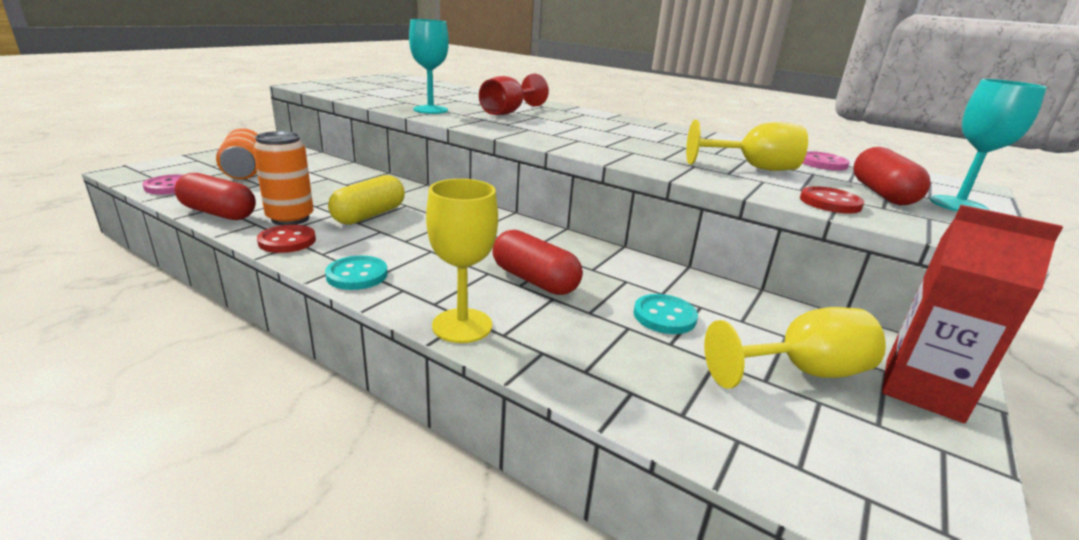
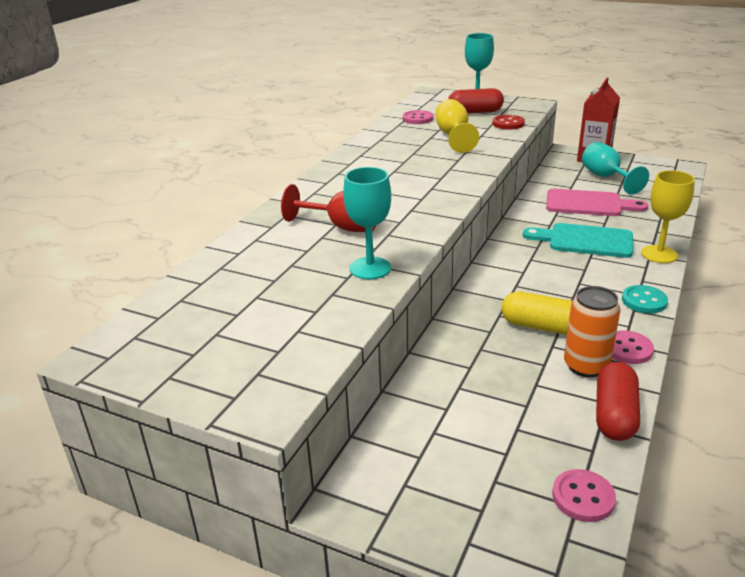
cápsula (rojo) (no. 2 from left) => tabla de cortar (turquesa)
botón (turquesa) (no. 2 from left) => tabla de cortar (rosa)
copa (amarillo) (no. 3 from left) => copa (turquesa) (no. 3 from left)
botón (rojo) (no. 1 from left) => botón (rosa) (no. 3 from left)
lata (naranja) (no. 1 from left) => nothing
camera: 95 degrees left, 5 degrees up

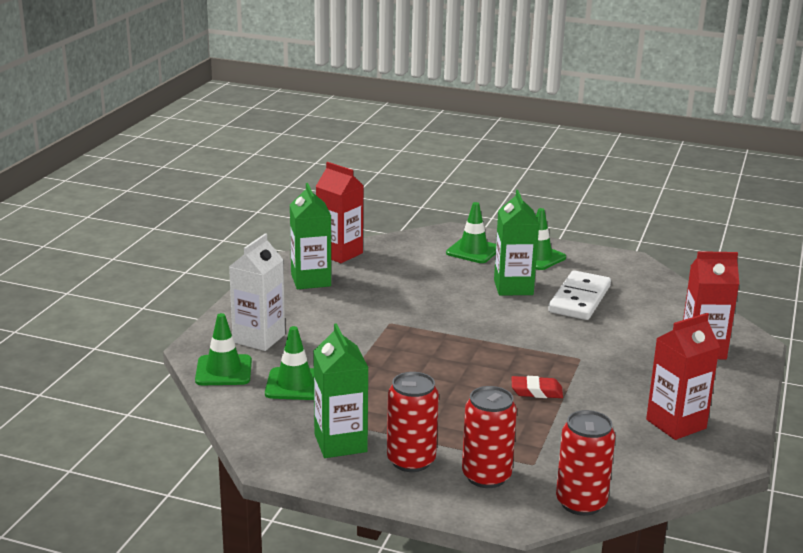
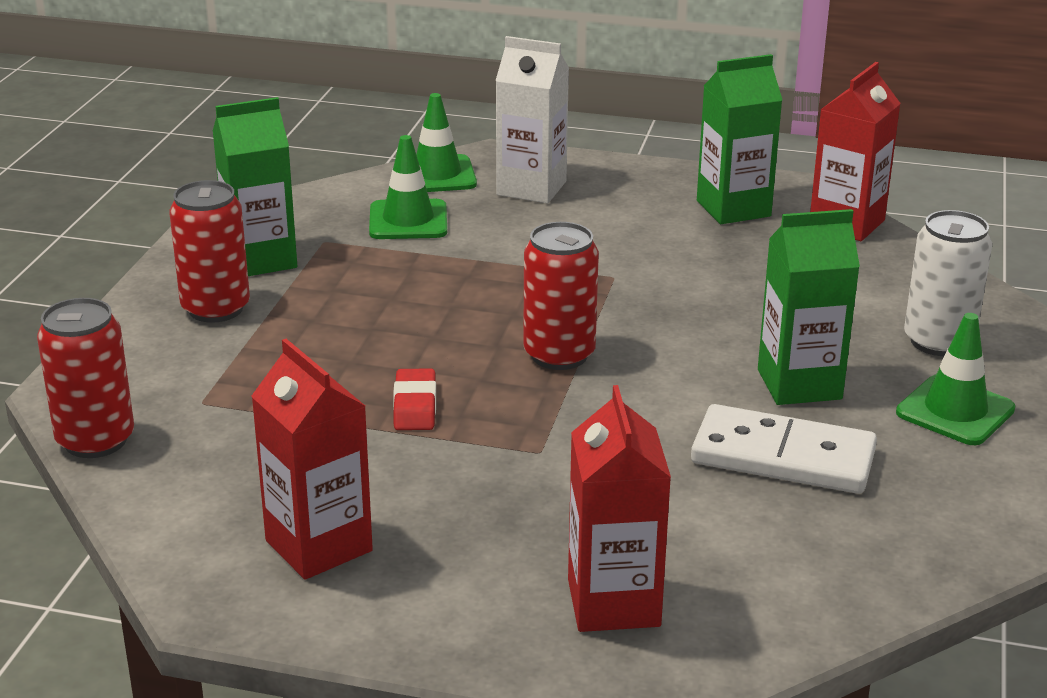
lata (rojo) (no. 2 from left in the first image) => lata (rojo) (no. 3 from left), relocated
cono de tráfico (verde) (no. 3 from left) => lata (blanco)
camera: 85 degrees right, 5 degrees up

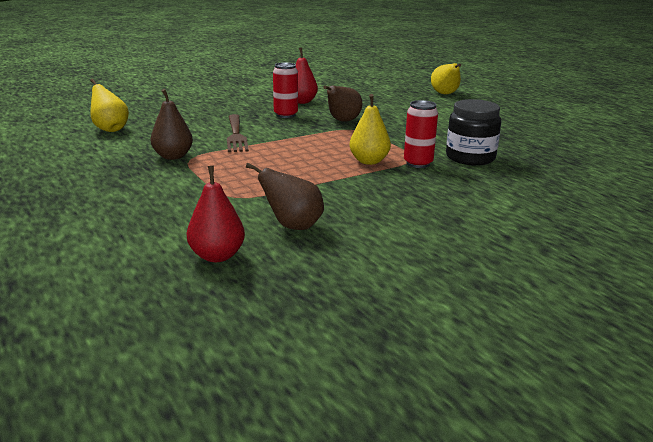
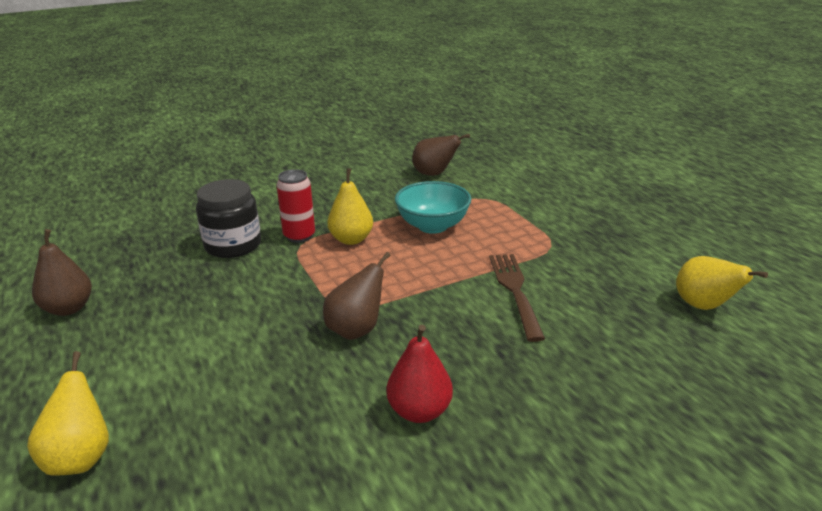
pera (marrón) (no. 1 from left), relocated
nothing => cuenco (turquesa)
pera (rojo) (no. 1 from left) => nothing
lata (rojo) (no. 1 from left) => nothing
camera: 175 degrees left, 5 degrees up

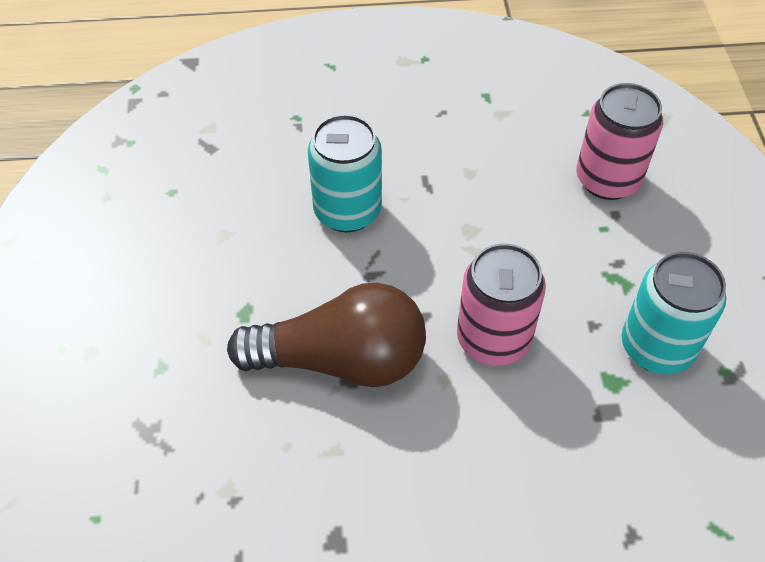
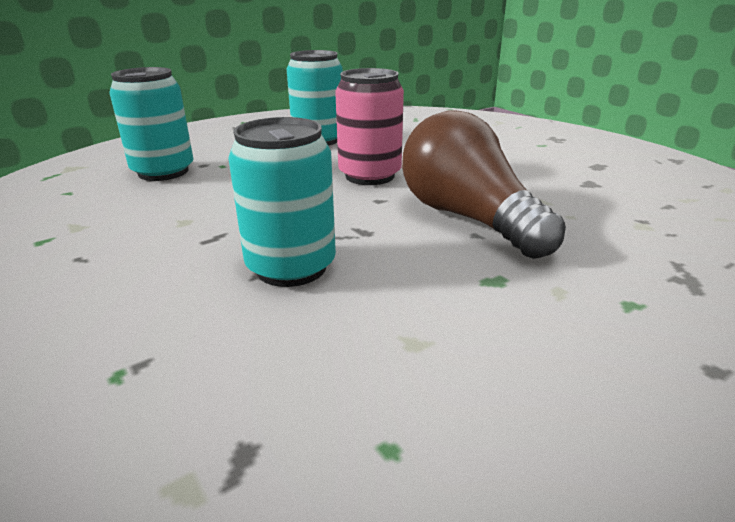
lata (rosa) (no. 2 from left) => lata (turquesa) (no. 1 from left)
camera: 120 degrees left, 25 degrees down

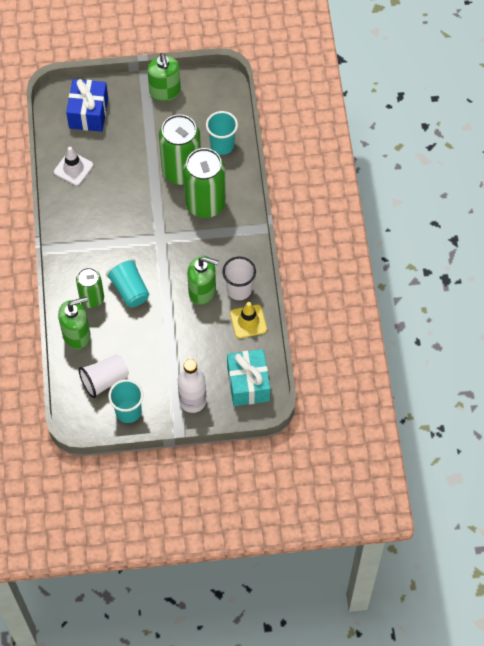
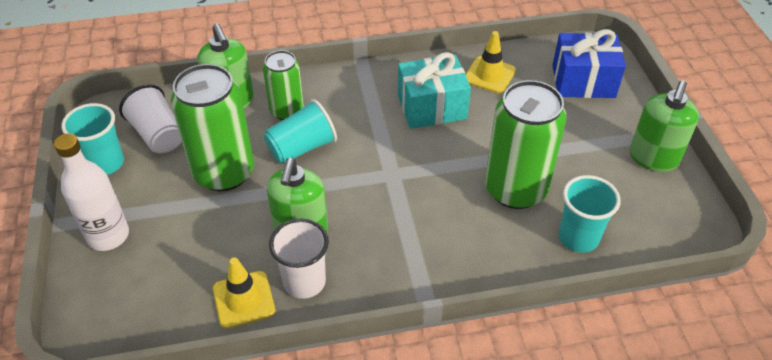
lata (verde) (no. 3 from left in the first image) => lata (verde) (no. 1 from left), relocated
regalo (turquesa), relocated
cono de tráfico (blanco) => cono de tráfico (amarillo) (no. 2 from left)
dispensador de jabón (verde) (no. 2 from left in the first image) => dispensador de jabón (verde) (no. 3 from left), 45 degrees counterclockwise
camera: 85 degrees right, 15 degrees down

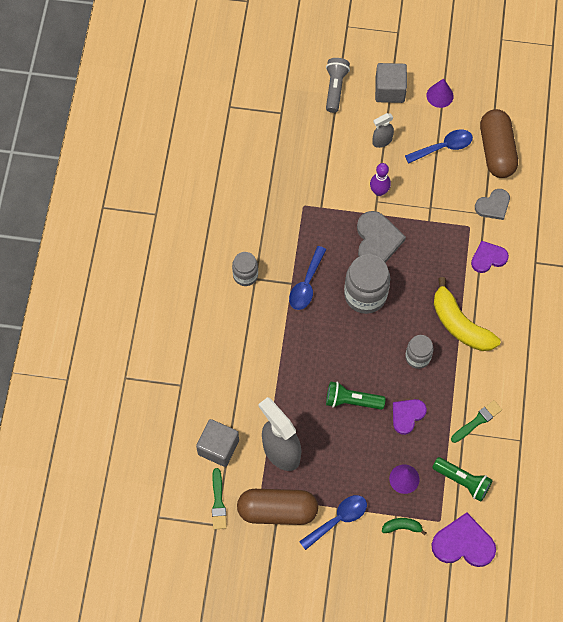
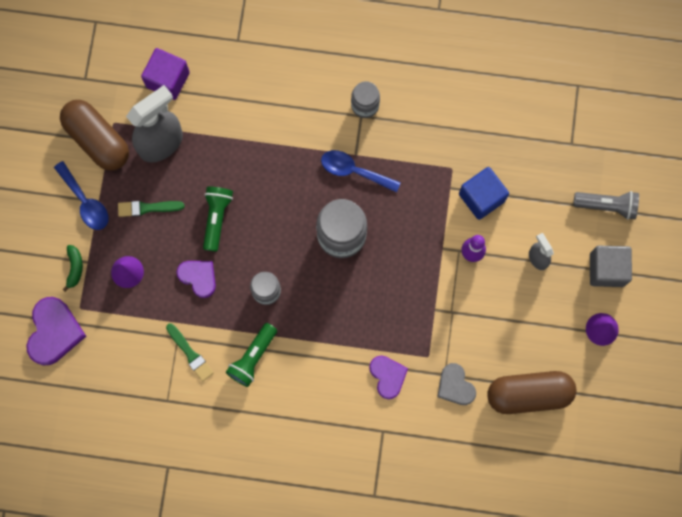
cápsula (marrón) (no. 1 from left), 45 degrees counterclockwise
pincel (verde) (no. 1 from left), relocated
cubo (gris) (no. 1 from left) => cubo (morado)
lámpara de mano (verde) (no. 2 from left), relocated
nothing => cubo (azul)
corazón (gris) (no. 1 from left) => nothing
cuchara (azul) (no. 3 from left) => nothing
plátano (amarillo) => nothing
camera: 90 degrees right, 10 degrees up

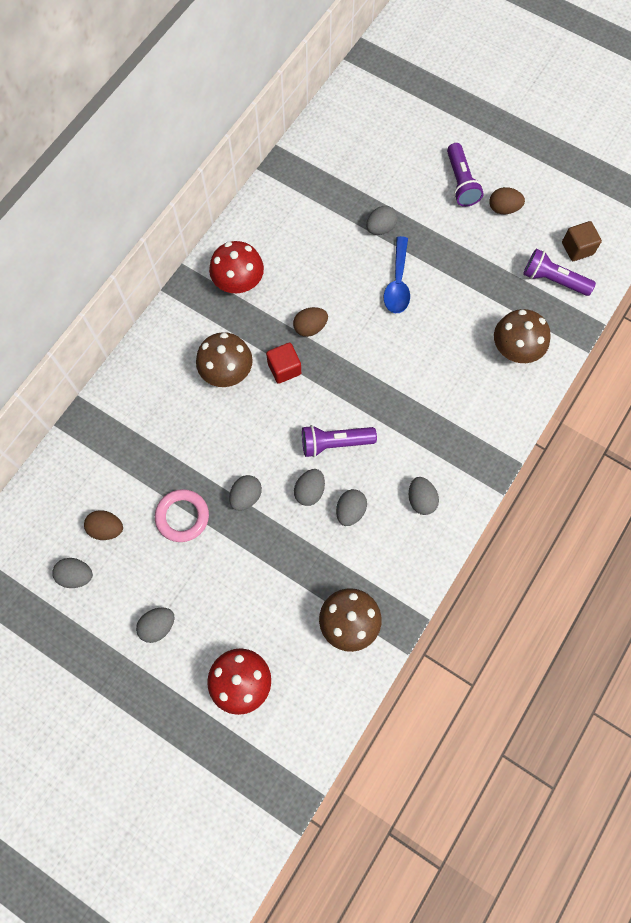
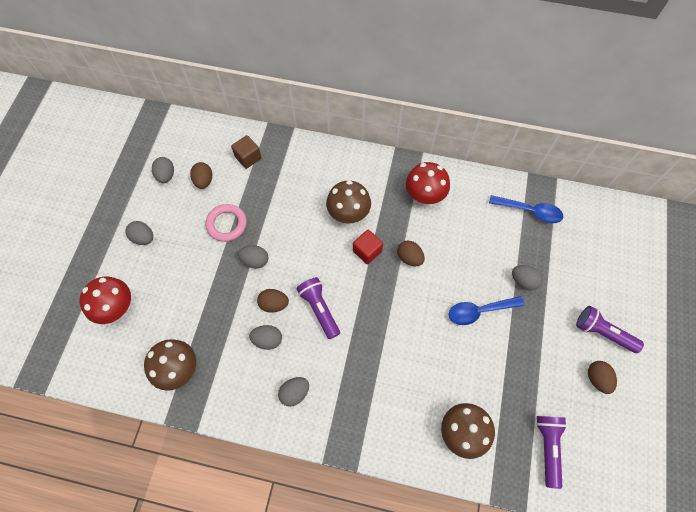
cubo (marrón), relocated
huevo (gris) (no. 4 from left) => huevo (marrón) (no. 2 from left)
nothing => cuchara (azul) (no. 2 from left)
lámpara de mano (morado) (no. 2 from left in the first image) => lámpara de mano (morado) (no. 3 from left), 60 degrees clockwise
camera: 70 degrees right, 5 degrees down

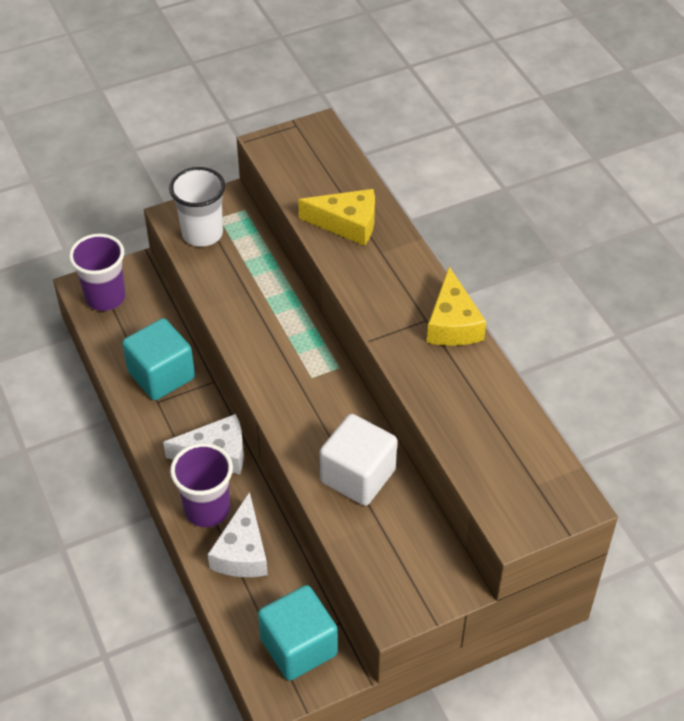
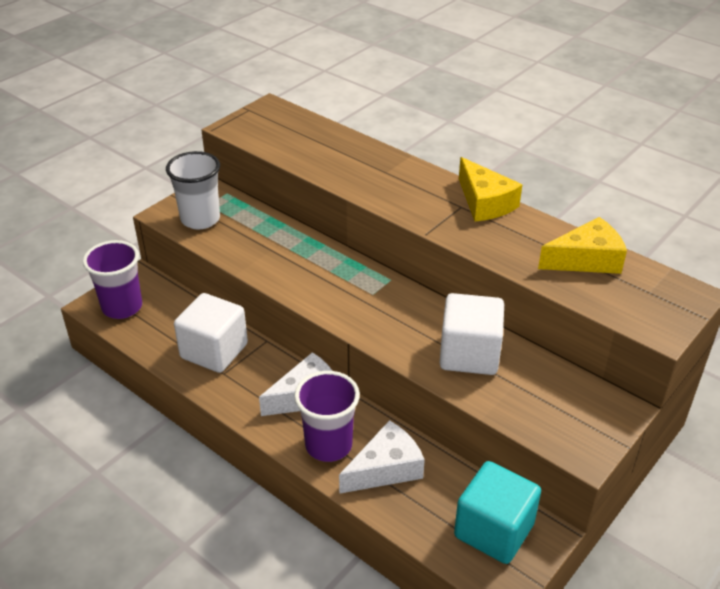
cubo (turquesa) (no. 1 from left) => cubo (blanco) (no. 1 from left)
queso (blanco) (no. 2 from left), 105 degrees counterclockwise
queso (amarillo) (no. 1 from left in the first image) => queso (amarillo) (no. 2 from left), relocated
camera: 25 degrees left, 10 degrees down

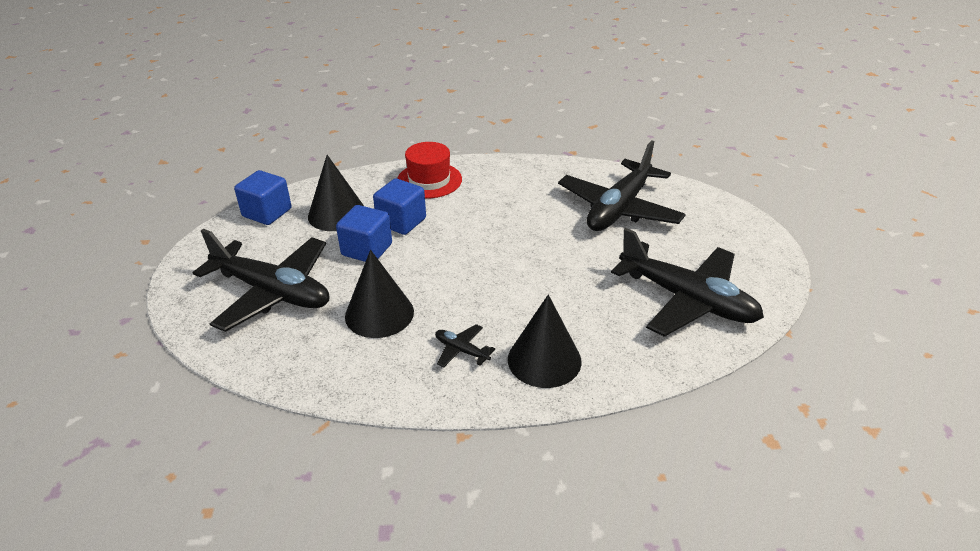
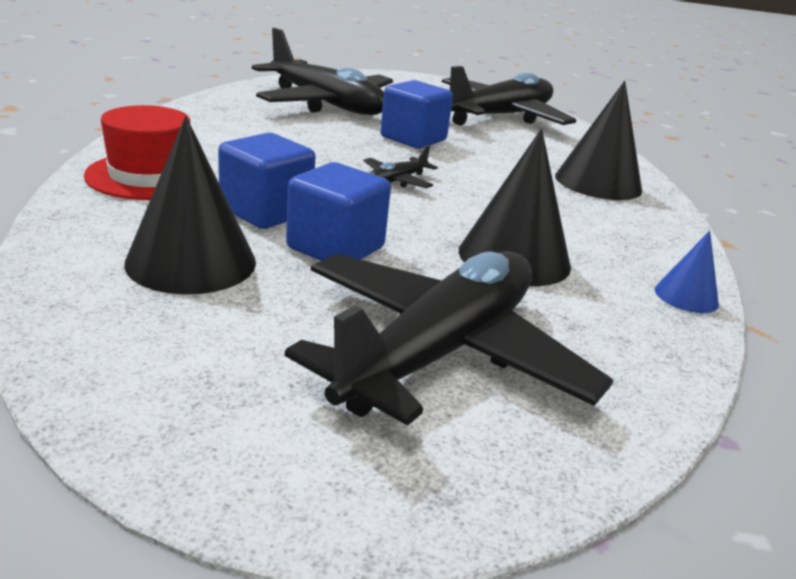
avión (negro) (no. 2 from left), relocated
cubo (azul) (no. 1 from left in the first image) => cubo (azul) (no. 3 from left), relocated
nothing => cono (azul)
camera: 85 degrees left, 10 degrees down

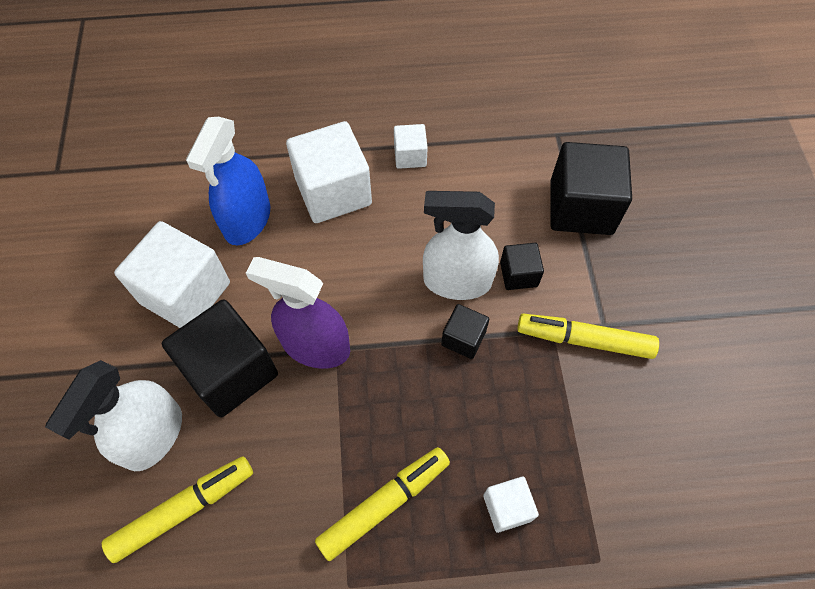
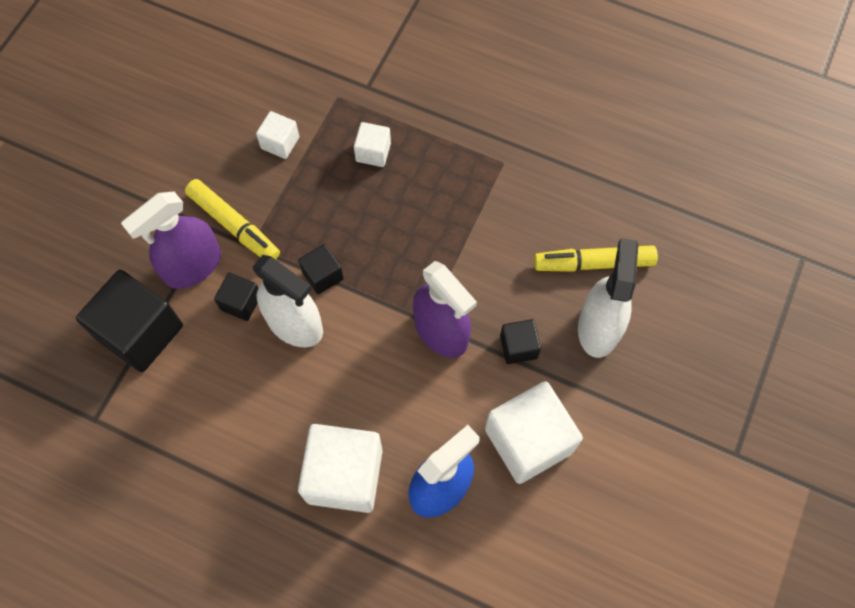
nothing => pulverizador (morado) (no. 1 from left)
cubo (blanco) (no. 3 from left in the first image) => cubo (blanco) (no. 1 from left), relocated
cubo (negro) (no. 1 from left in the first image) => cubo (negro) (no. 4 from left), x0.51
pulverizador (blanco) (no. 1 from left in the first image) => pulverizador (blanco) (no. 2 from left), 45 degrees counterclockwise
rotulador (amarillo) (no. 2 from left) => nothing
camera: 150 degrees left, 5 degrees up

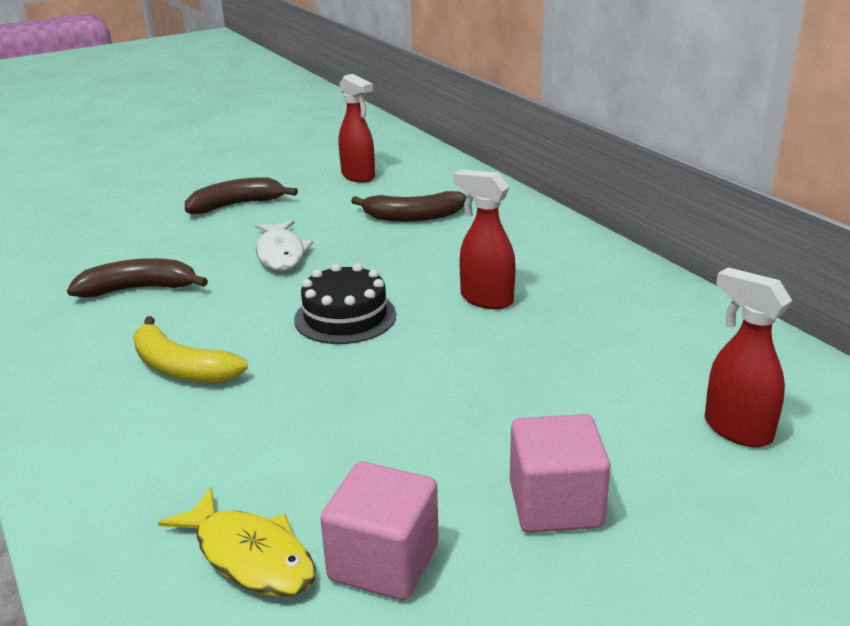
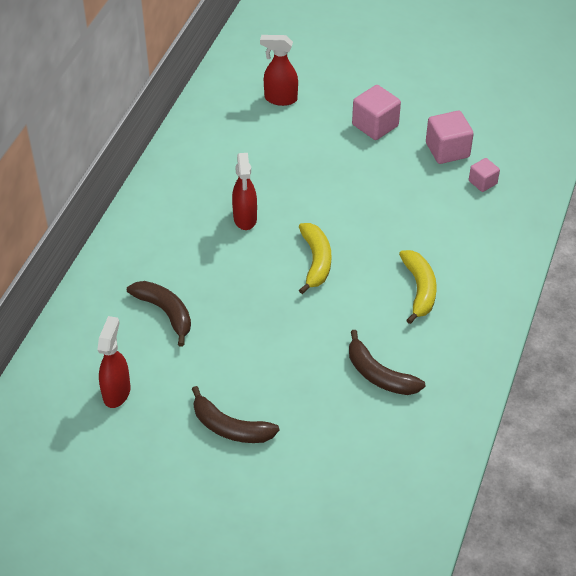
pulverizador (rojo) (no. 3 from left), 90 degrees clockwise
tarta (negro) => plátano (amarillo) (no. 1 from left)
pez (amarillo) => cubo (rosa) (no. 3 from left)
pez (blanco) => nothing
camera: 130 degrees left, 20 degrees up

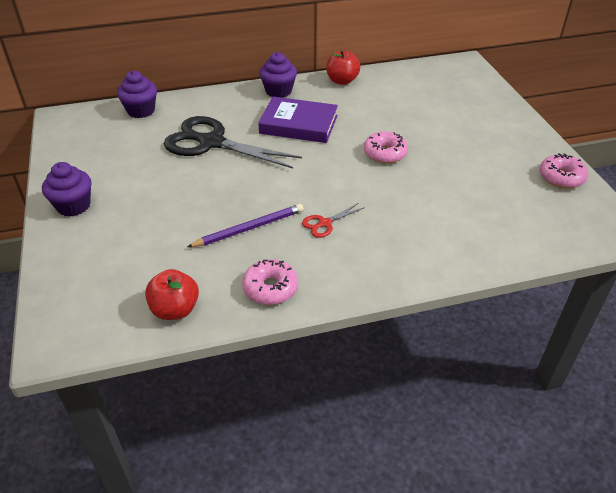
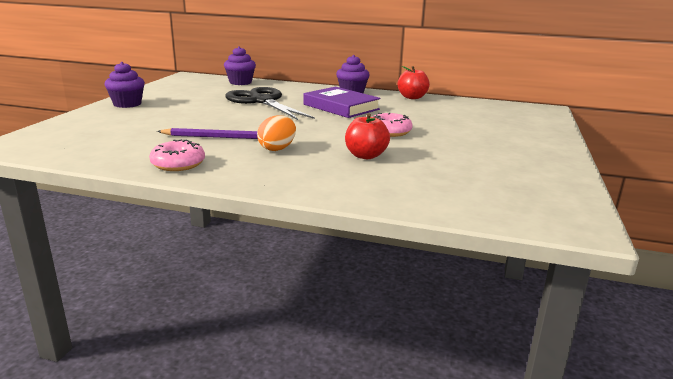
tijeras (rojo) => huevo (naranja)
manzana (rojo) (no. 1 from left), relocated
rosquilla (rosa) (no. 3 from left) => nothing
camera: 30 degrees right, 20 degrees down

